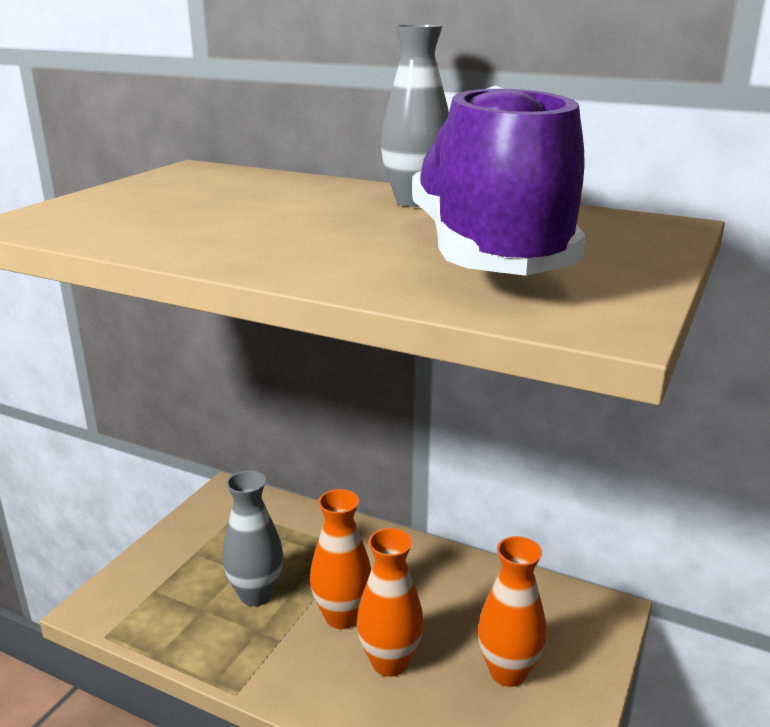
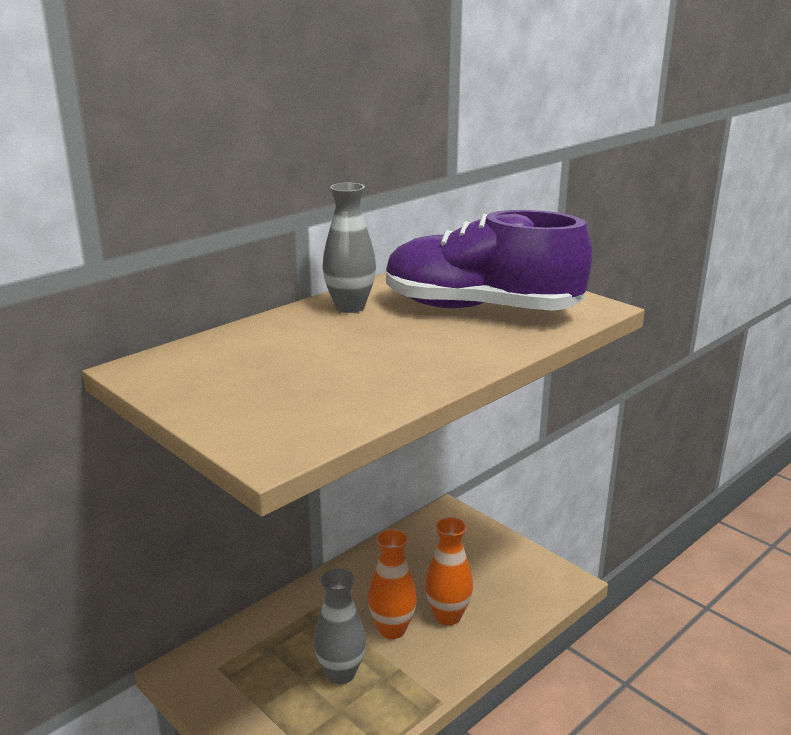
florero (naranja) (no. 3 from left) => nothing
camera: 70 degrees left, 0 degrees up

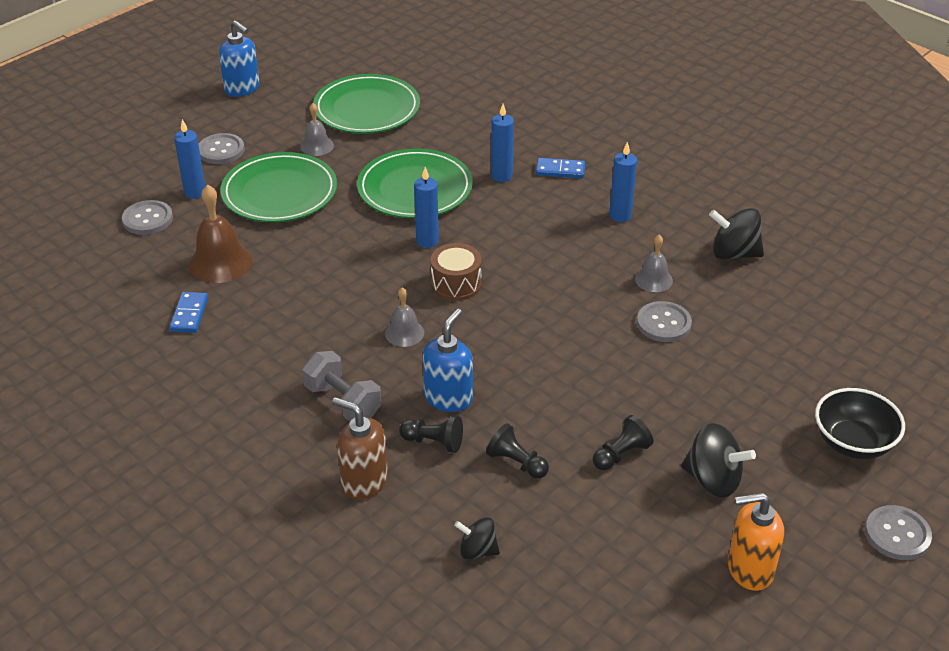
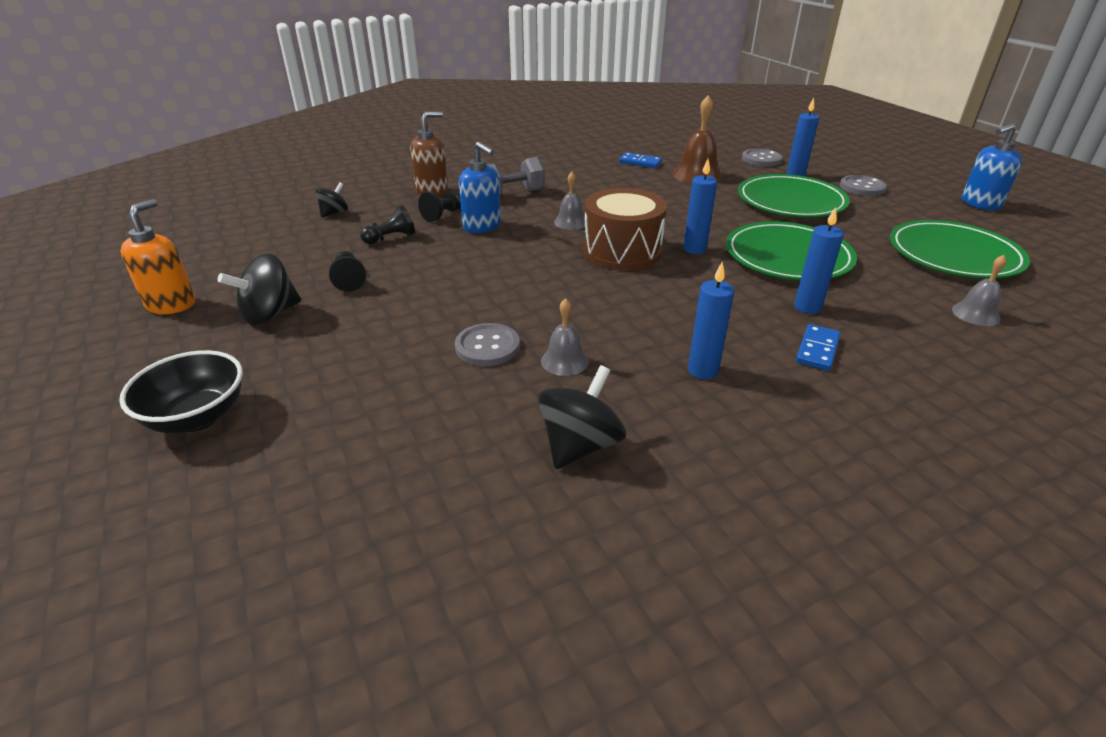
tambor (marrón), x1.59
campana (gris) (no. 1 from left in the first image) => campana (gris) (no. 3 from left), relocated
botón (gris) (no. 4 from left) => nothing
camera: 110 degrees right, 5 degrees down

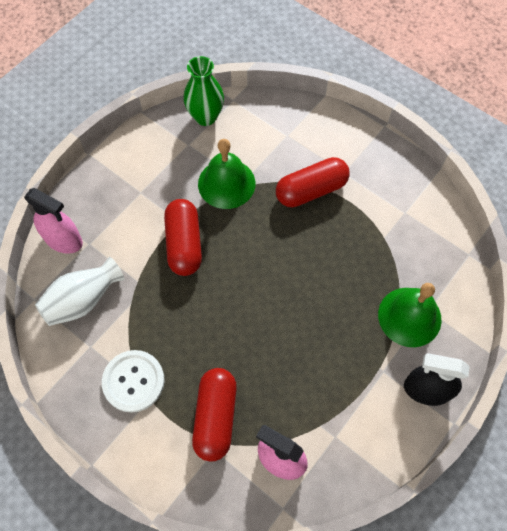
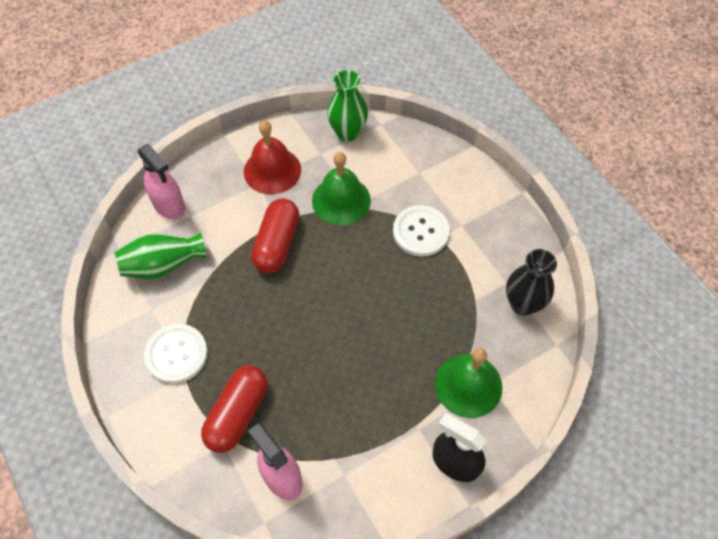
florero (blanco) => florero (verde) (no. 1 from left)
nothing => campana (rojo)
cápsula (rojo) (no. 3 from left) => botón (blanco) (no. 2 from left)
nothing => florero (negro)
camera: 20 degrees right, 5 degrees down

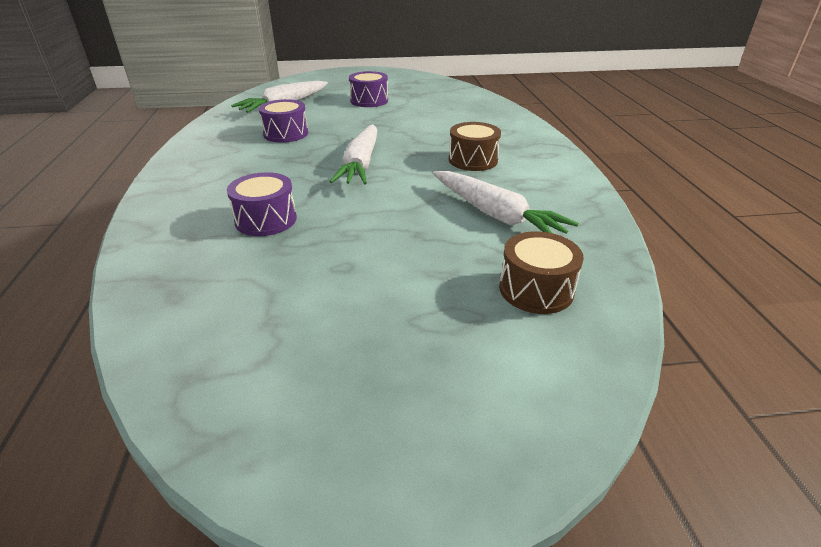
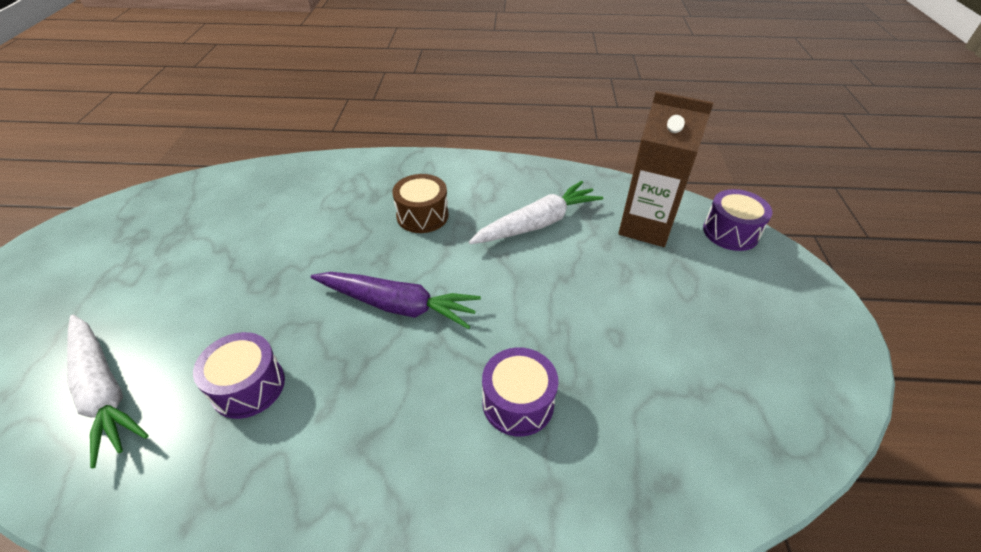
zanahoria (blanco) (no. 2 from left) => zanahoria (morado)
tambor (marrón) (no. 2 from left) => cartón de leche (marrón)
tambor (morado) (no. 3 from left), relocated
camera: 80 degrees left, 10 degrees up

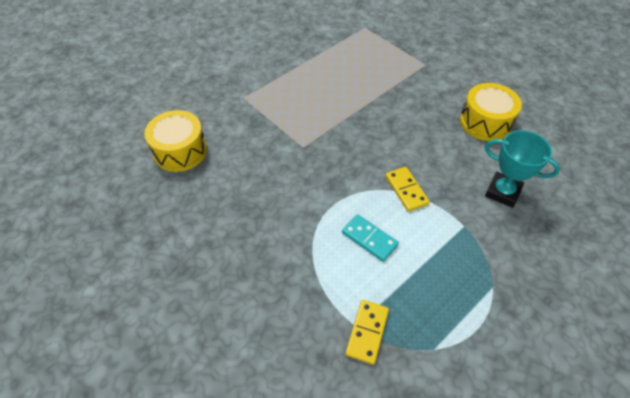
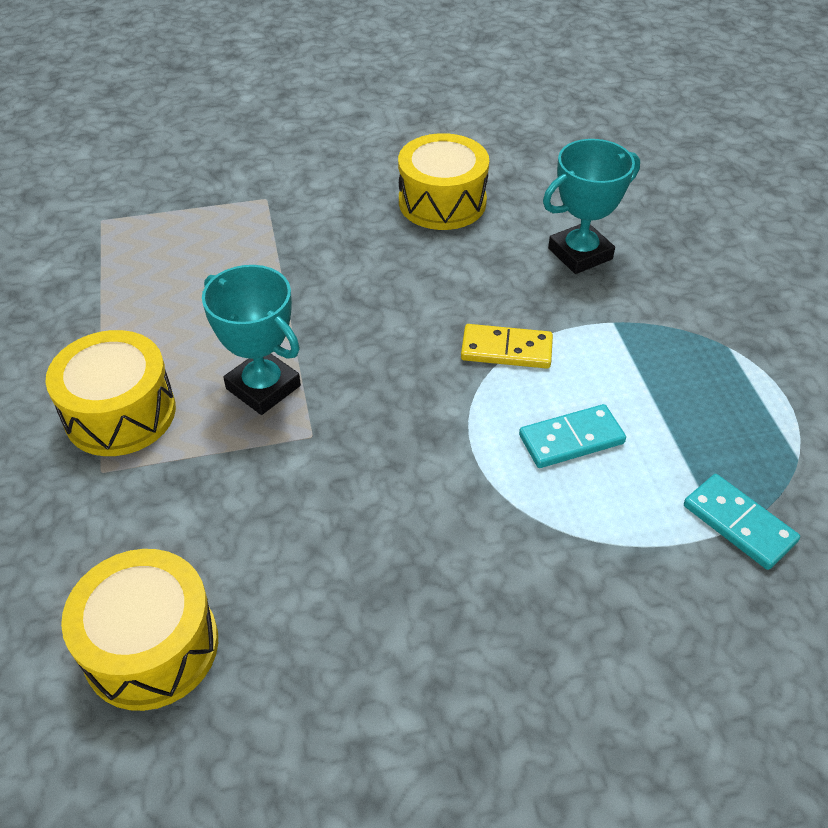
nothing => tambor (amarillo) (no. 1 from left)
nothing => trofeo (turquesa) (no. 1 from left)
ficha de dominó (amarillo) (no. 1 from left) => ficha de dominó (turquesa) (no. 2 from left)
camera: 60 degrees left, 5 degrees down

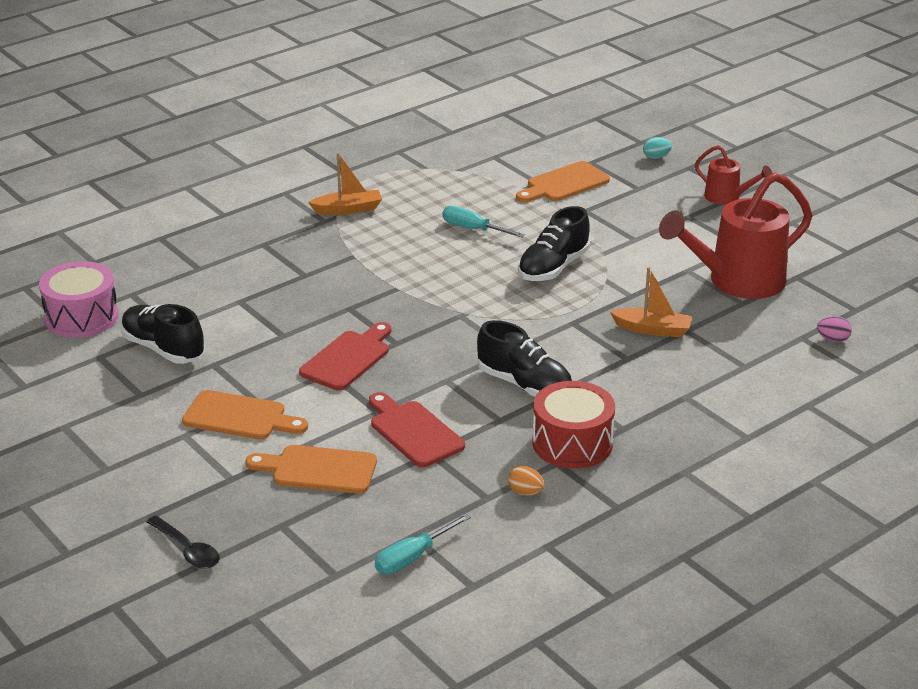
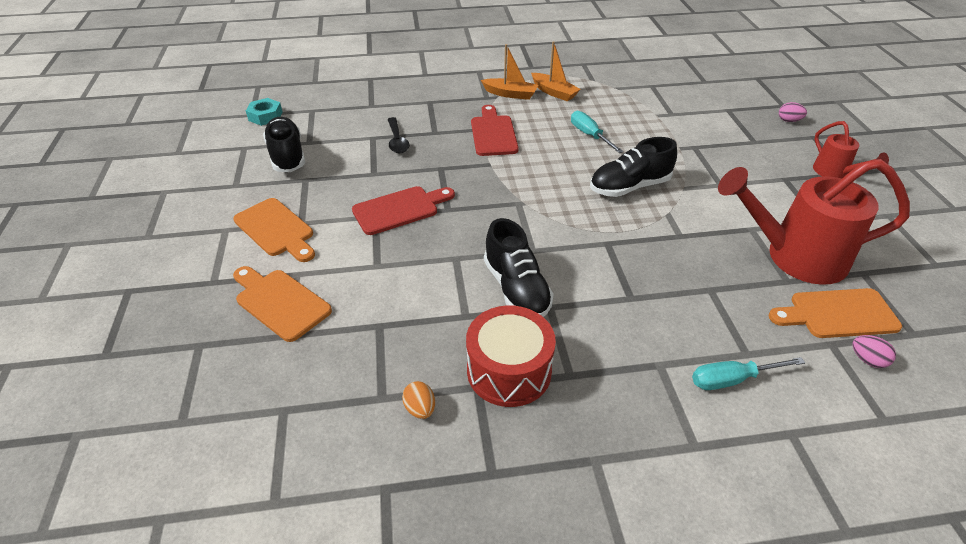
tambor (rosa) => tuerca (turquesa)
cuchara (negro), relocated
tabla de cortar (rojo) (no. 2 from left), relocated
barco (naranja) (no. 2 from left), relocated
destornillador (turquesa) (no. 1 from left in the first image) => destornillador (turquesa) (no. 2 from left), relocated
tabla de cortar (naranja) (no. 3 from left), relocated
huevo (turquesa) => huevo (rosa) (no. 1 from left)
camera: 30 degrees right, 10 degrees up

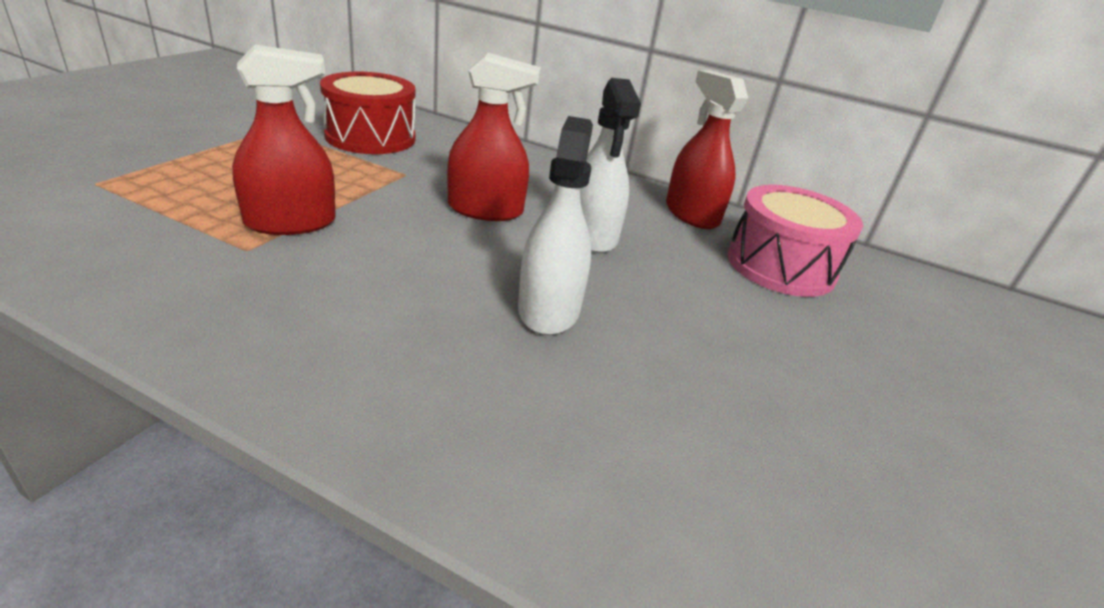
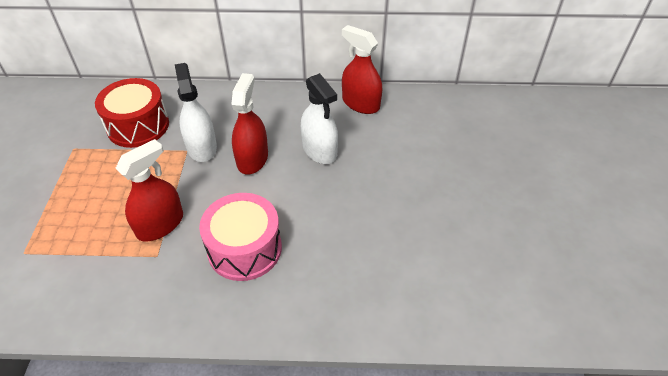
pulverizador (blanco) (no. 1 from left), relocated
tambor (rosa), relocated
pulverizador (rojo) (no. 2 from left), 60 degrees counterclockwise
camera: 20 degrees left, 15 degrees up

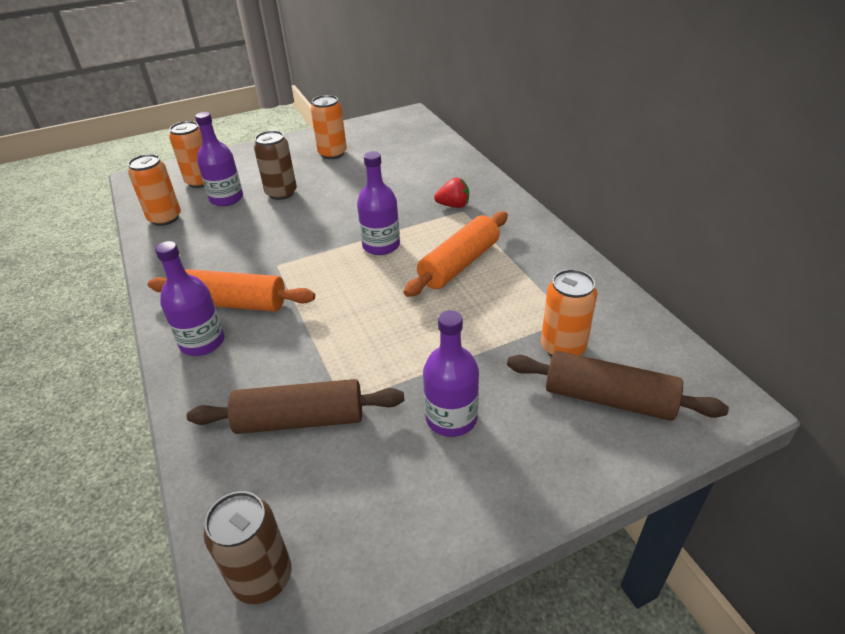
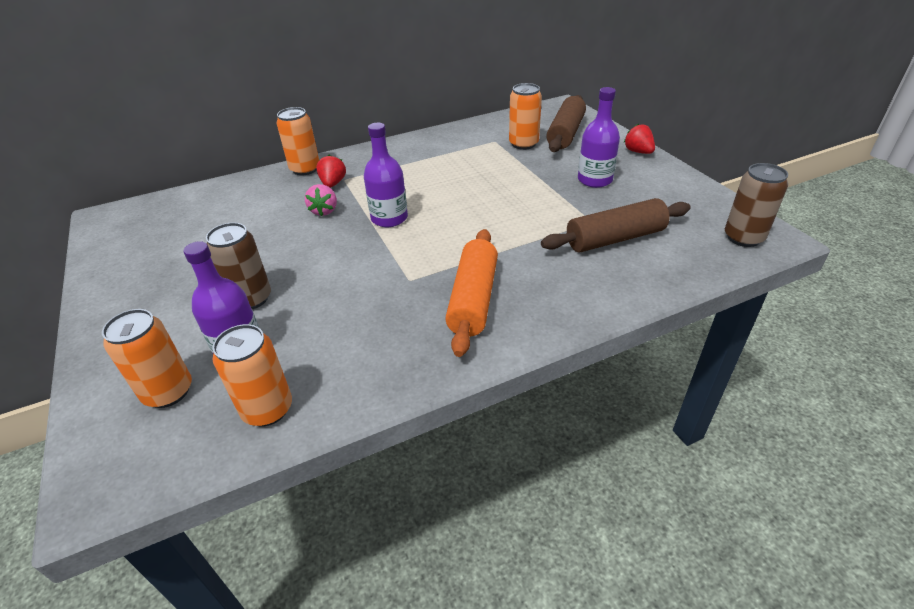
lata (naranja) (no. 3 from left), relocated
nothing => fresa (rosa)
rodillo (marrón) (no. 1 from left in the first image) => rodillo (marrón) (no. 2 from left), 75 degrees clockwise
nothing => fresa (rojo) (no. 2 from left)
botella (morado) (no. 1 from left) => nothing
rodillo (naranja) (no. 2 from left) => nothing
camera: 90 degrees left, 0 degrees up

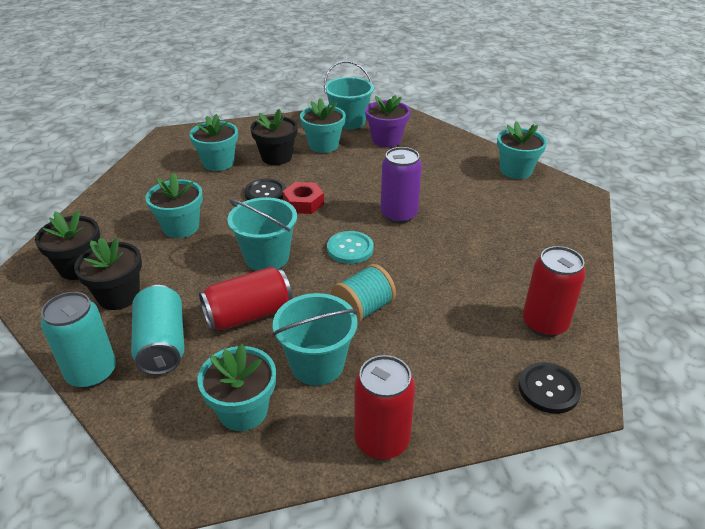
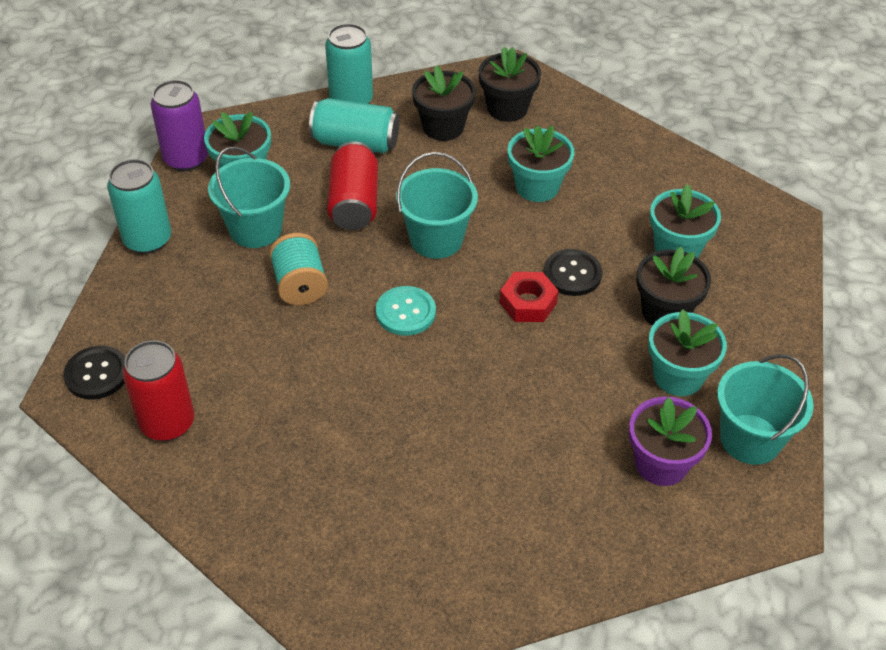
lata (rojo) (no. 2 from left) => lata (turquesa) (no. 1 from left)
lata (morado), relocated
maceta (turquesa) (no. 5 from left) => nothing
camera: 115 degrees right, 10 degrees up

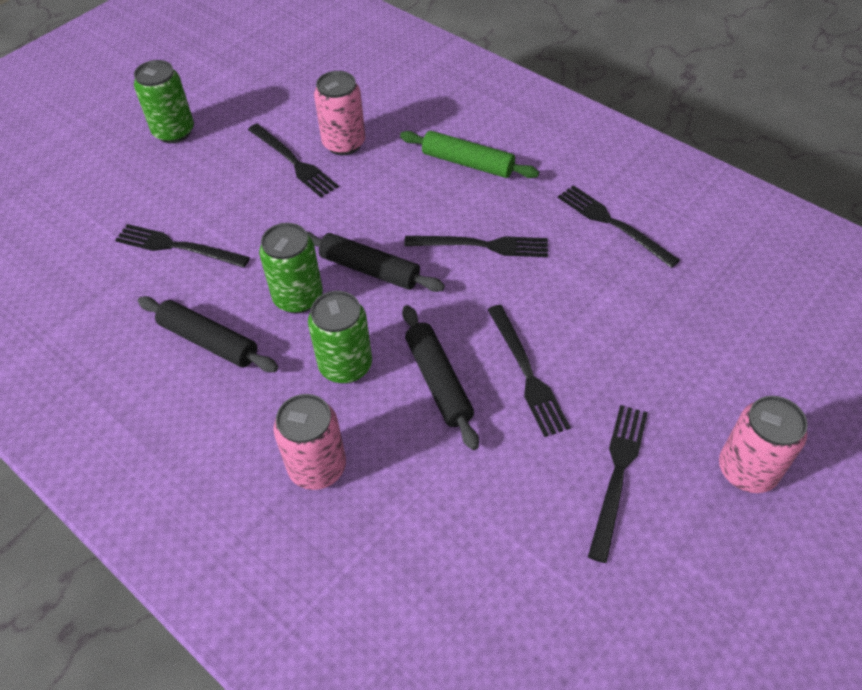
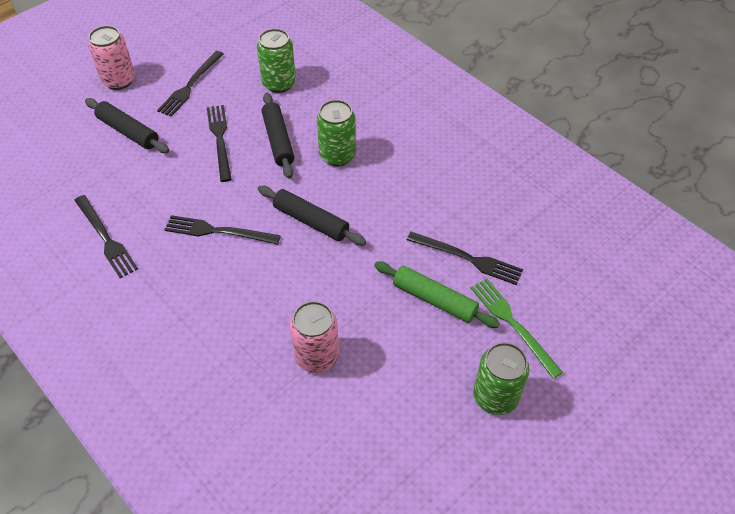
rodillo (negro) (no. 1 from left), relocated
lata (verde) (no. 2 from left in the first image) => lata (verde) (no. 1 from left), relocated
rodillo (verde), relocated
nothing => tenedor (verde)
tenedor (negro) (no. 2 from left) => nothing
lata (rosa) (no. 1 from left) => nothing
camera: 175 degrees left, 0 degrees up

